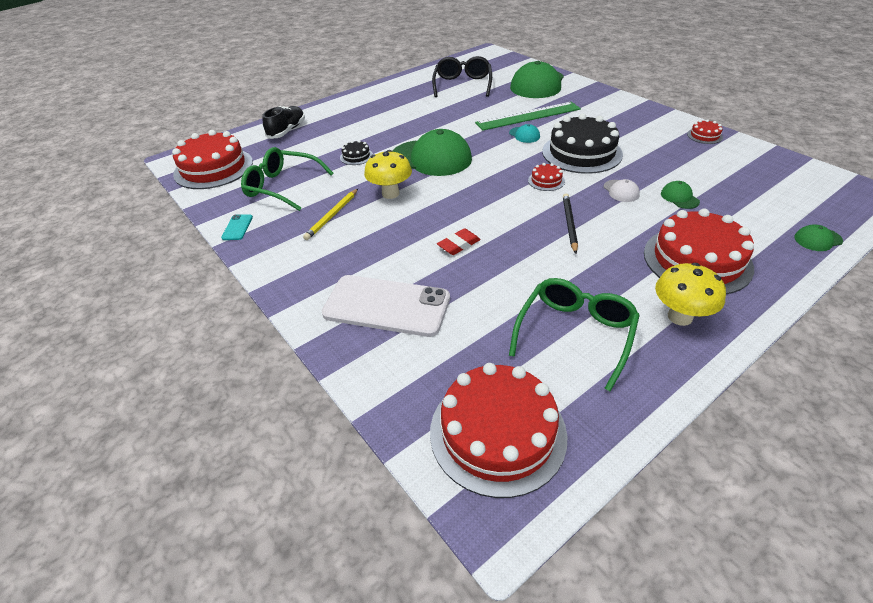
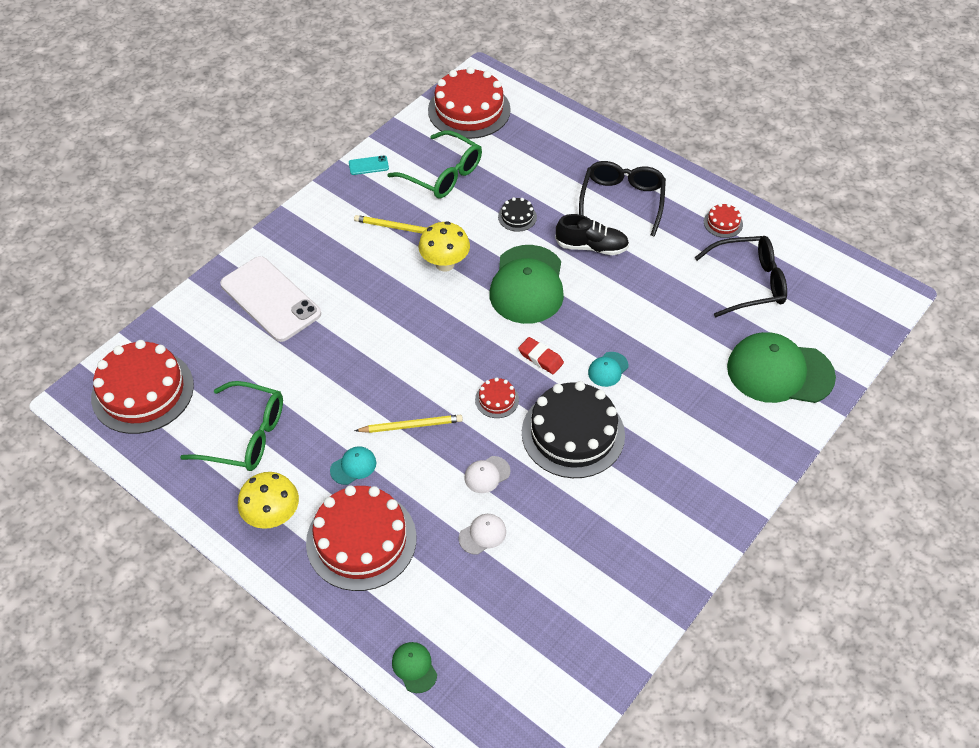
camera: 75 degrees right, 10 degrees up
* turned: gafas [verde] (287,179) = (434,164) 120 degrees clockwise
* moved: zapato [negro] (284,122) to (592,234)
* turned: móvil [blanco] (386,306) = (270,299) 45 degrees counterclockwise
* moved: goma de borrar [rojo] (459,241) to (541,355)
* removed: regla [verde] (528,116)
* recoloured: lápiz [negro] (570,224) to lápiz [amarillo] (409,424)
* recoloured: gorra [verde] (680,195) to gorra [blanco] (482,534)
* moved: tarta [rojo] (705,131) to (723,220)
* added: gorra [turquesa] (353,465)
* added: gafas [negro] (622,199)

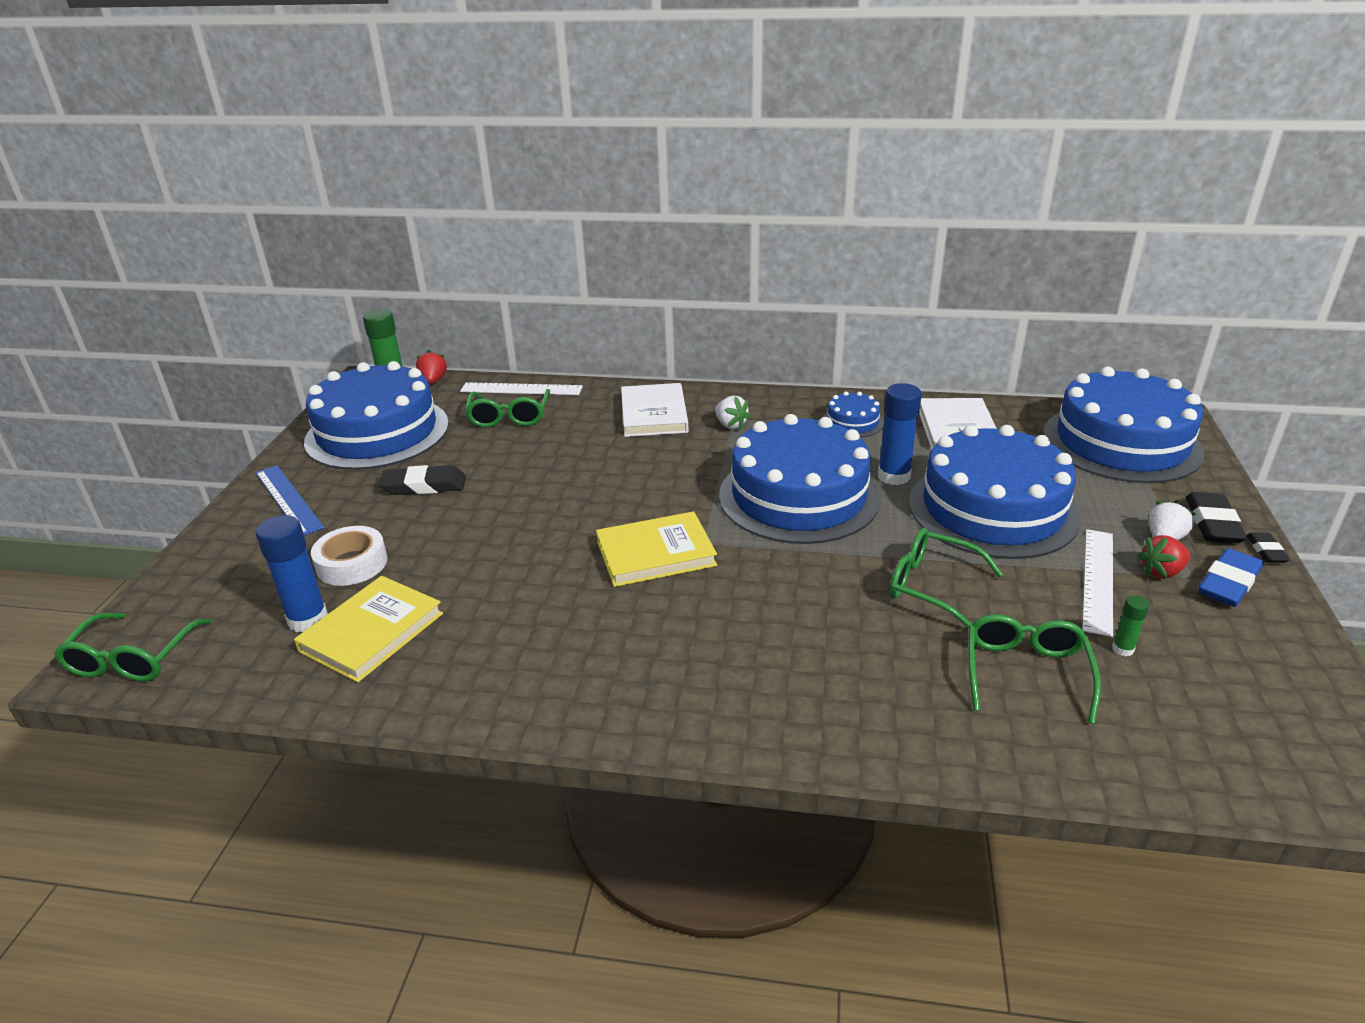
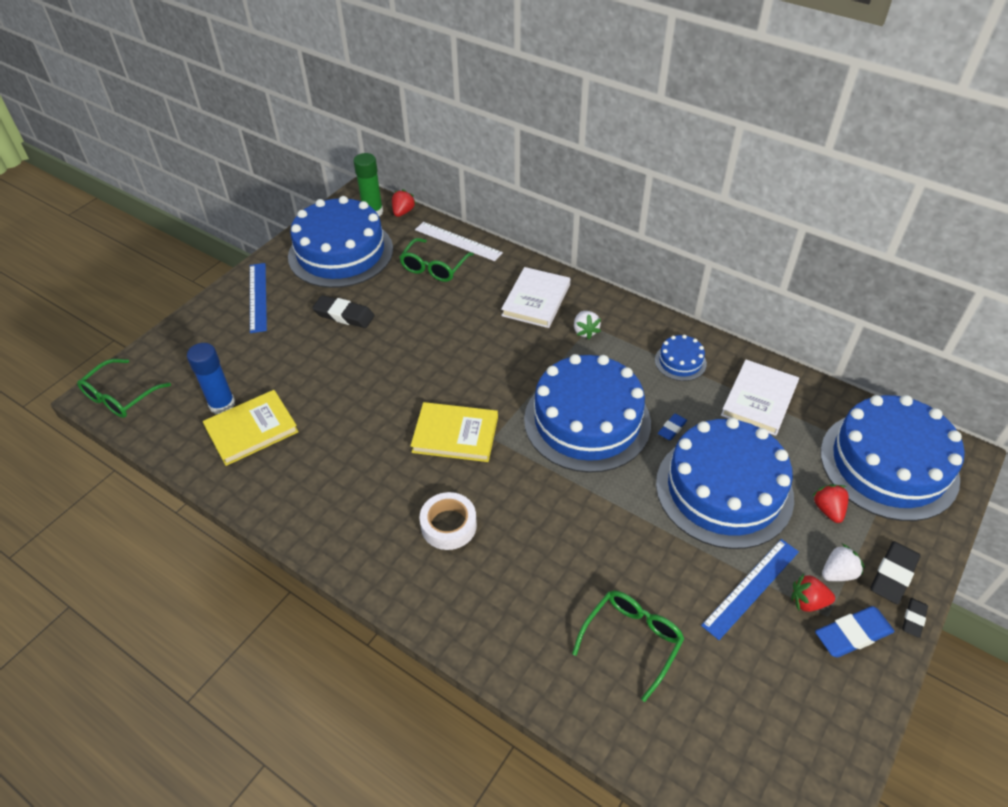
camera: 25 degrees right, 15 degrees up
* moved: cinta adhesiva [blanco] (349,556) to (448,521)
* replaced: barra de pegamento [azul] (900,434) to goma de borrar [azul] (672,427)
* removed: gafas [verde] (946,578)
* recoloured: regla [blanco] (1097,583) to regla [azul] (750,589)
* removed: barra de pegamento [verde] (1130,625)
* added: fresa [rojo] (830,503)

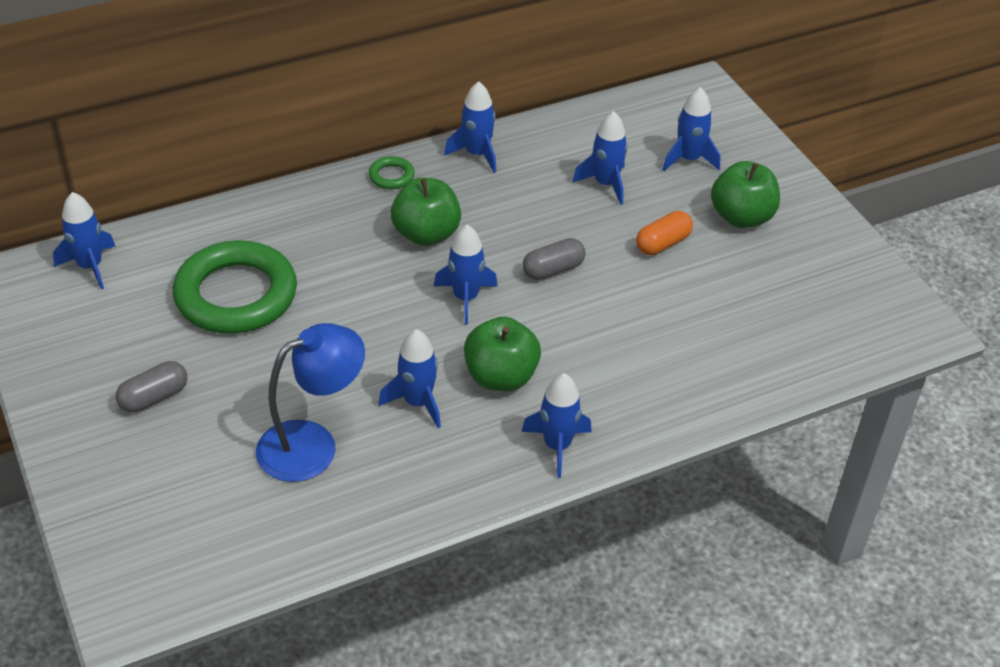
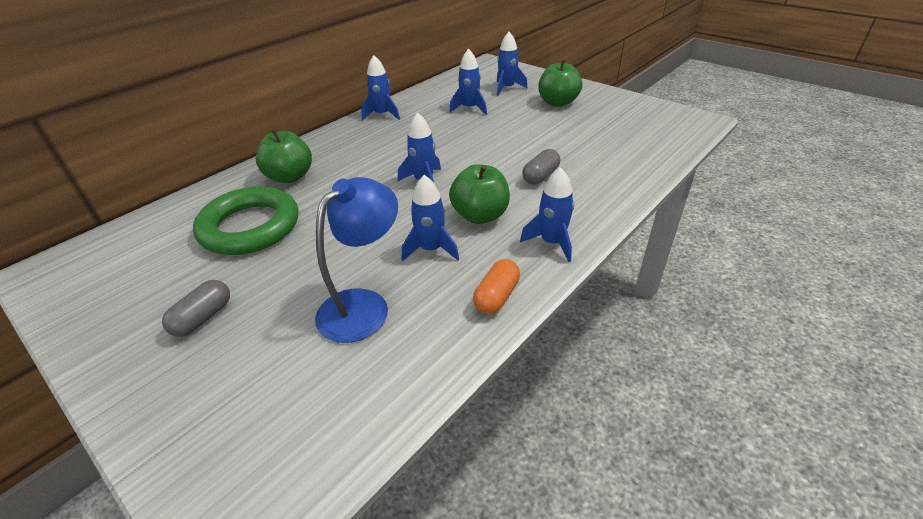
camera: 20 degrees left, 5 degrees down
* removed: cohete [azul] (84,240)
* removed: anillo [verde] (392,172)
* moved: manzana [verde] (426,212) to (284,156)
* moved: cápsula [gris] (554,259) to (541,166)
* moved: cápsula [naranja] (664,233) to (496,286)

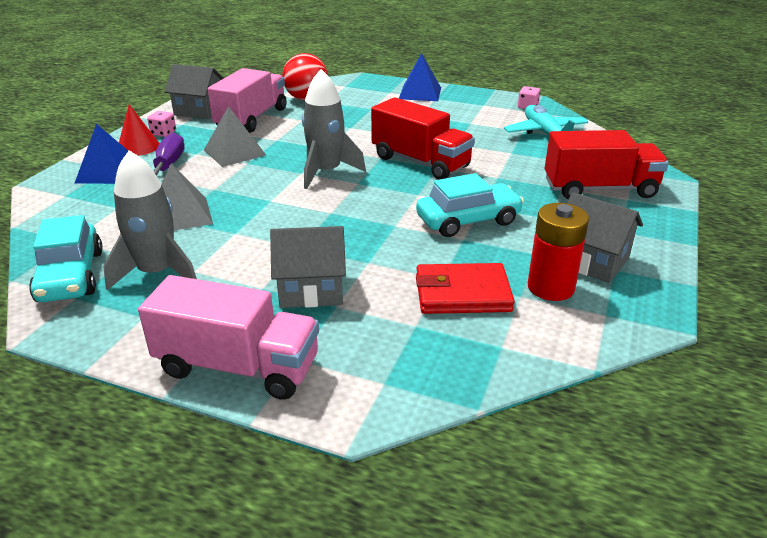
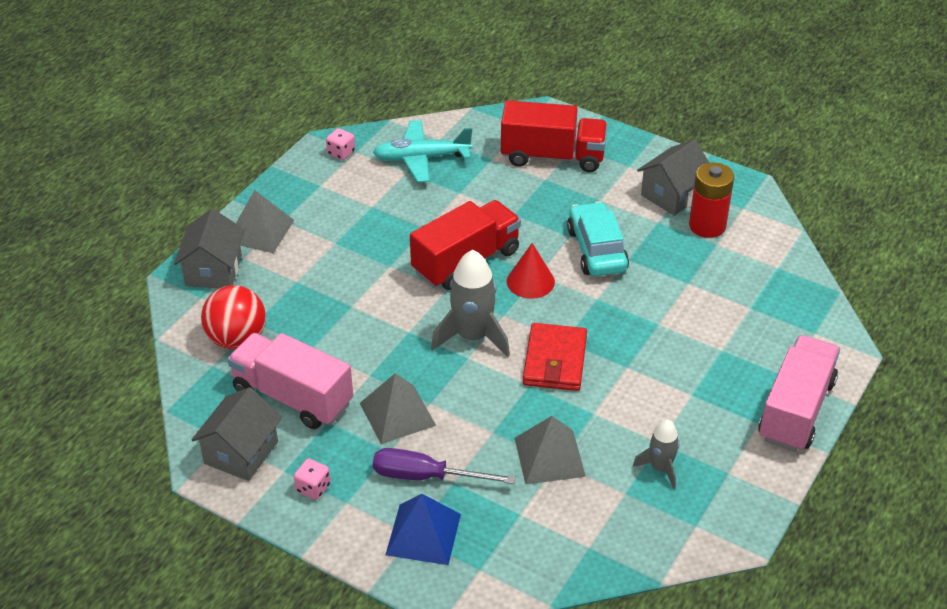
camera: 80 degrees left, 10 degrees up
* removed: coche [turquesa] (66,258)
* resized: cohete [gris] (150,220) = (656,454) x0.58
* moved: cono [rojo] (139,130) to (531,271)
* moved: casa [gris] (308,267) to (209,248)
* recoloured: pirámide [azul] (420,77) to pirámide [gris] (265,221)
* moved: cartera [rojo] (465,288) to (555,357)
* turned: camión [rojo] (607,164) = (554,136) 90 degrees clockwise

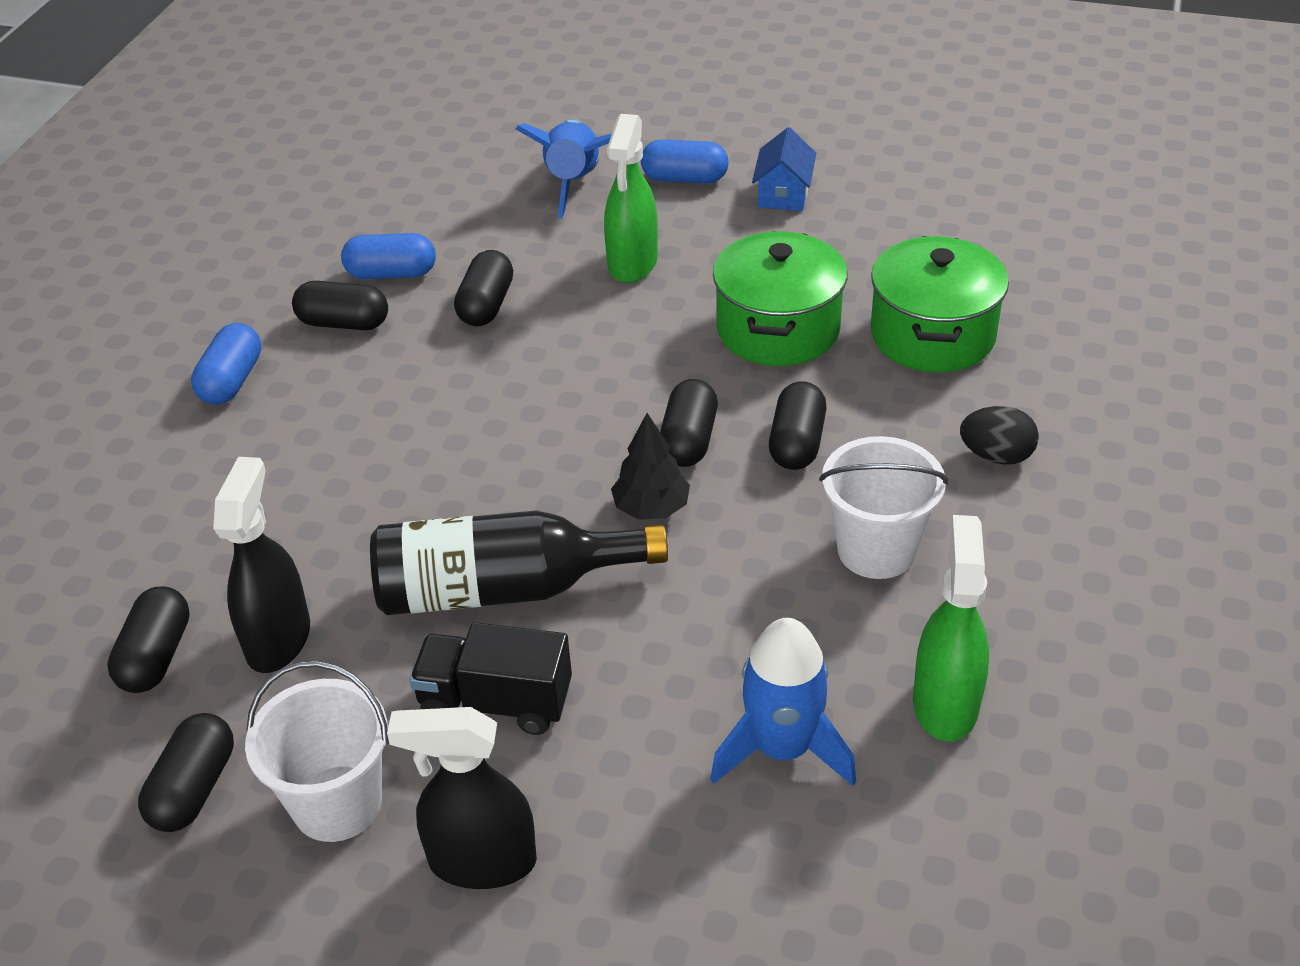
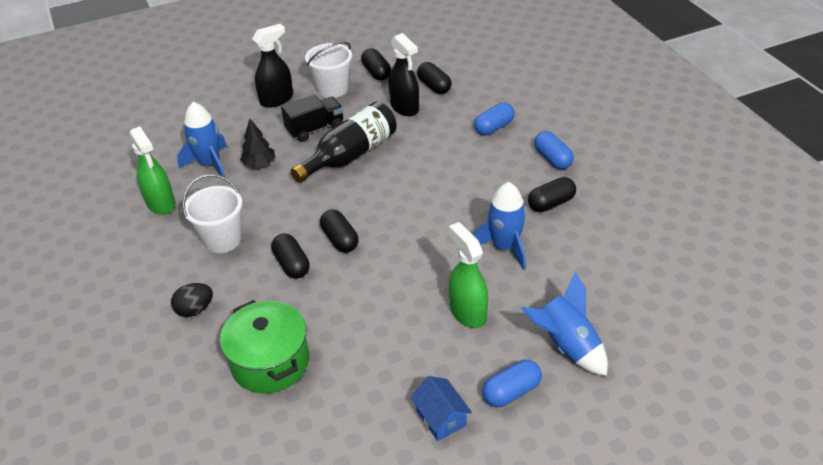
camera: 140 degrees right, 0 degrees up
* moved: cápsula [azul] (388,256) to (494,119)
* replaced: cápsula [negro] (483,288) to cohete [azul] (499,226)
* moved: árbol [negro] (650,466) to (257,143)
* removed: olla [verde] (780,298)

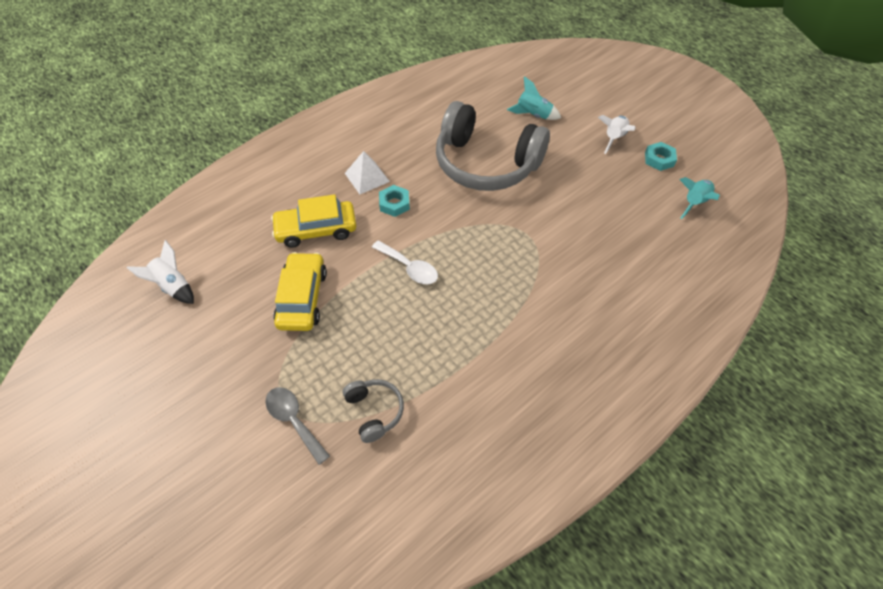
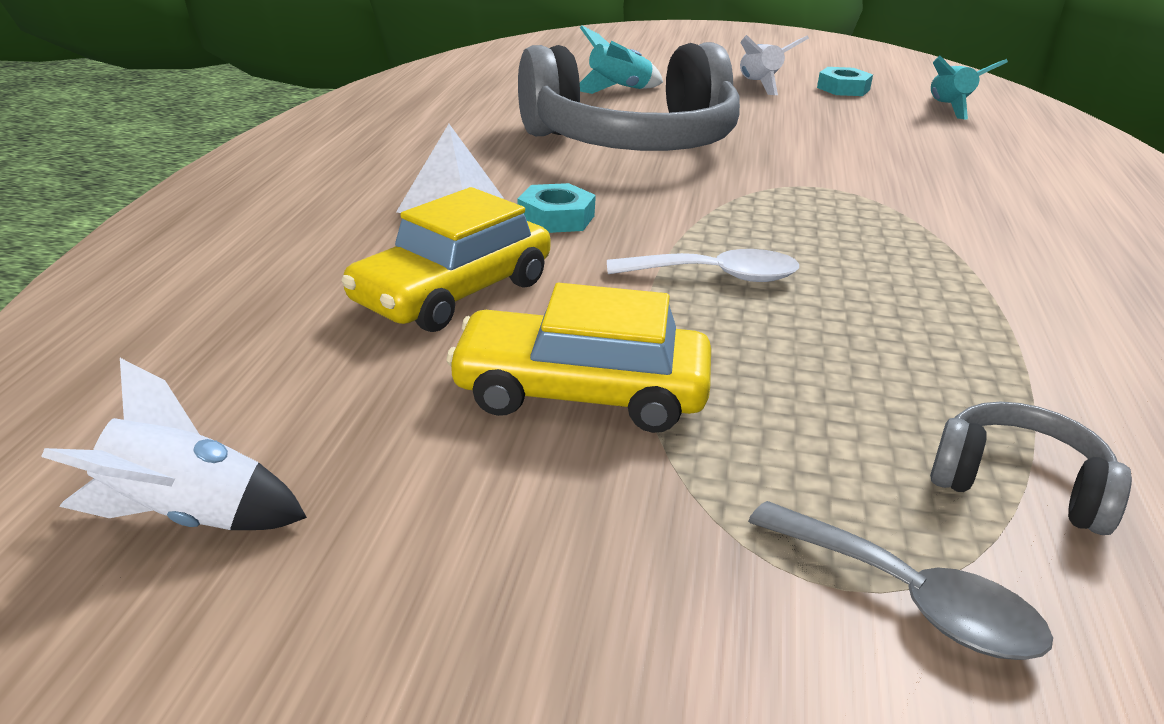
camera: 40 degrees left, 25 degrees down
* turned: cuchara [gris] (297,426) = (900,580) 150 degrees counterclockwise
* turned: coche [amarillo] (300,291) = (578,358) 45 degrees counterclockwise

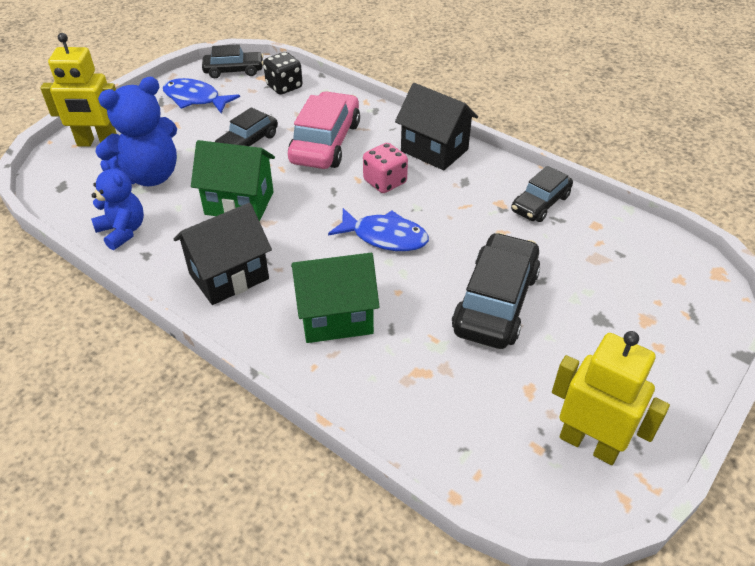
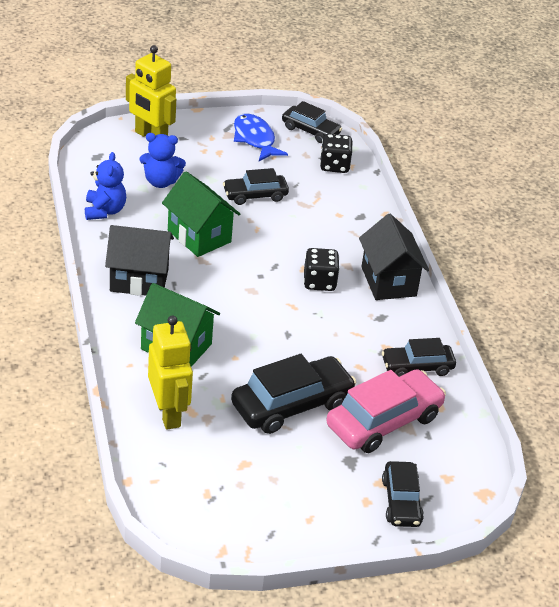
camera: 35 degrees right, 5 degrees down
* resized: osito [azul] (136,131) = (162,160) x0.64
* moved: coche [rosa] (324,130) to (386,411)
* removed: pez [azul] (378,229)
* recoloured: dado [rosa] (385,168) to dado [negro] (322,269)
* moved: robot [amarillo] (611,398) to (170,372)
* added: coche [negro] (403,494)

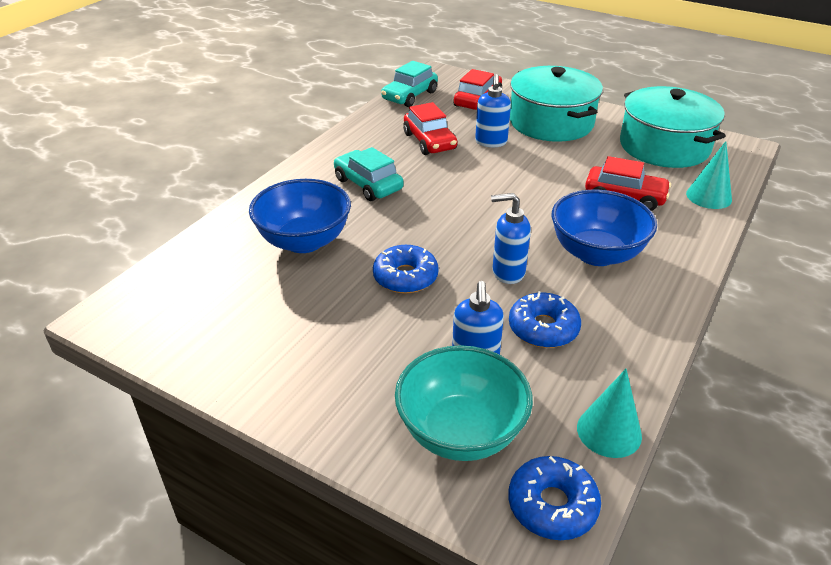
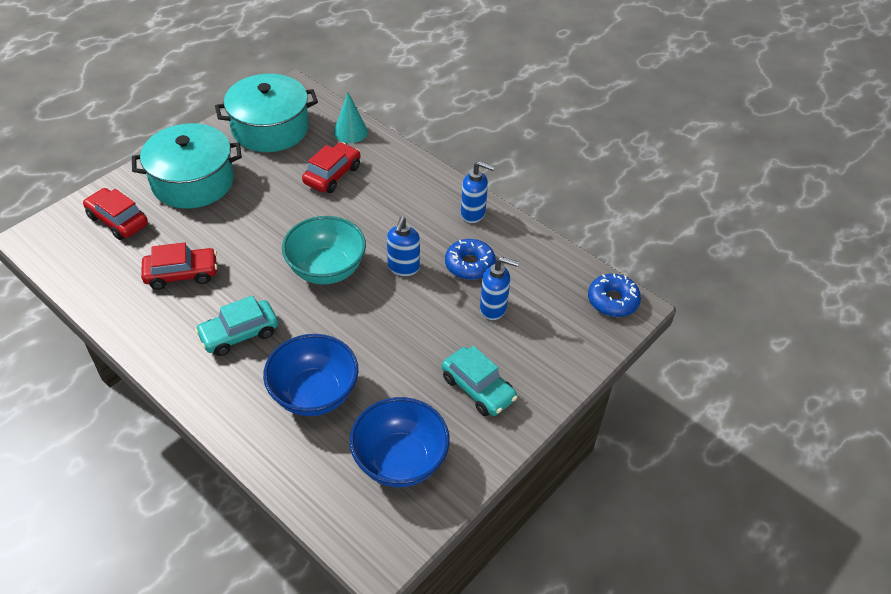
camera: 80 degrees left, 10 degrees up
* removed: rosquilla [azul] (406,269)
* moved: coche [turquesa] (409,84) to (479,381)
* moved: cuenco [turquesa] (464,403) to (324,250)
* moved: dispensador de jabón [azul] (493,110) to (478,192)
* moved: cuenco [azul] (604,227) to (400,442)
* removed: cono [turquesa] (609,413)

